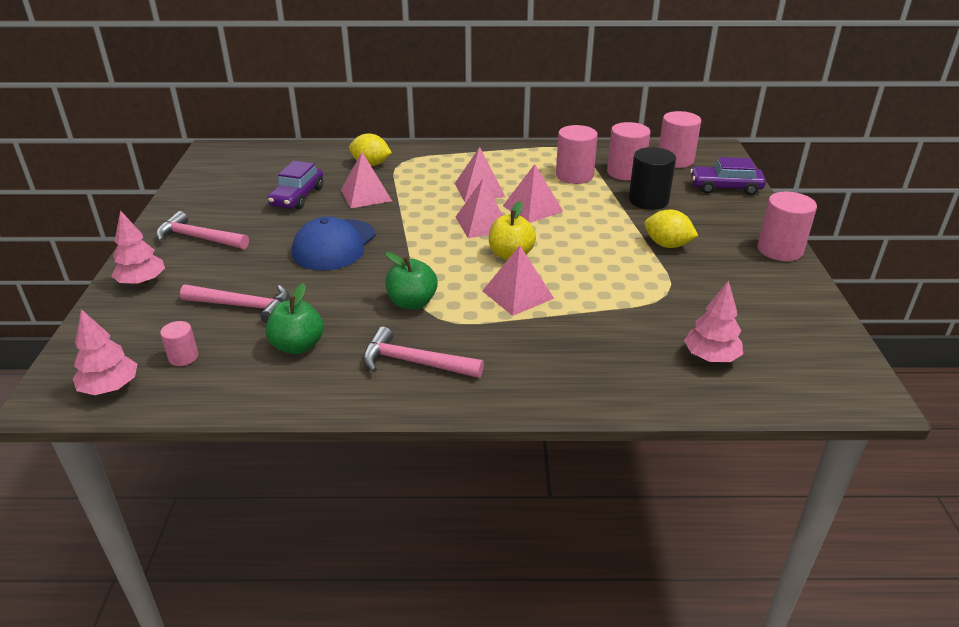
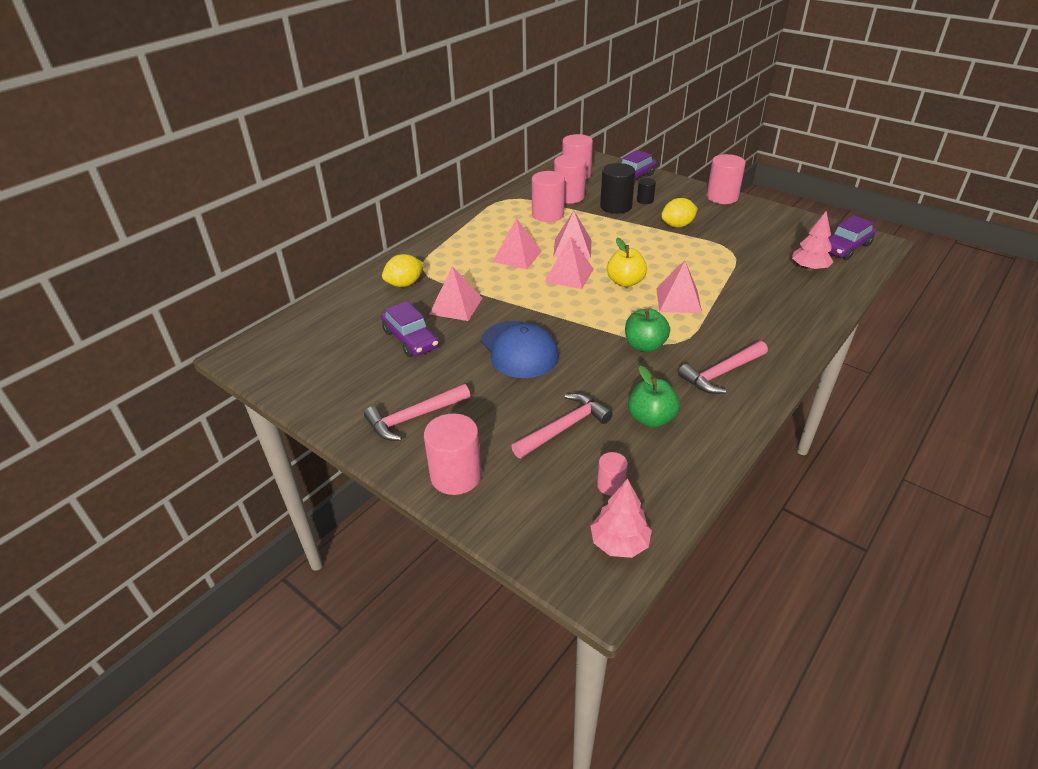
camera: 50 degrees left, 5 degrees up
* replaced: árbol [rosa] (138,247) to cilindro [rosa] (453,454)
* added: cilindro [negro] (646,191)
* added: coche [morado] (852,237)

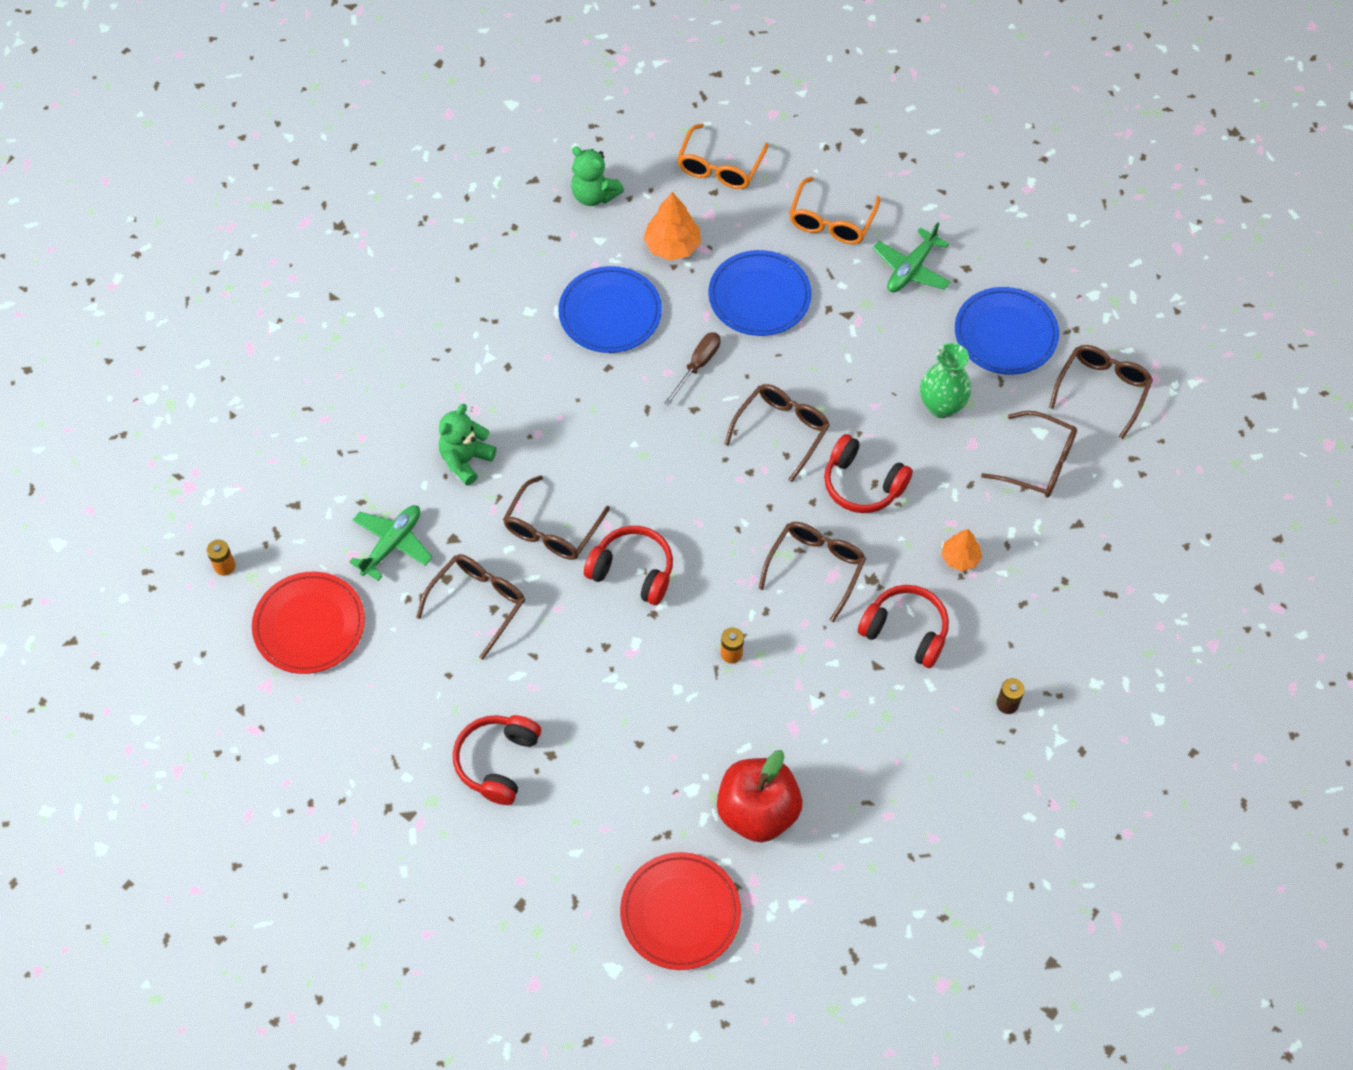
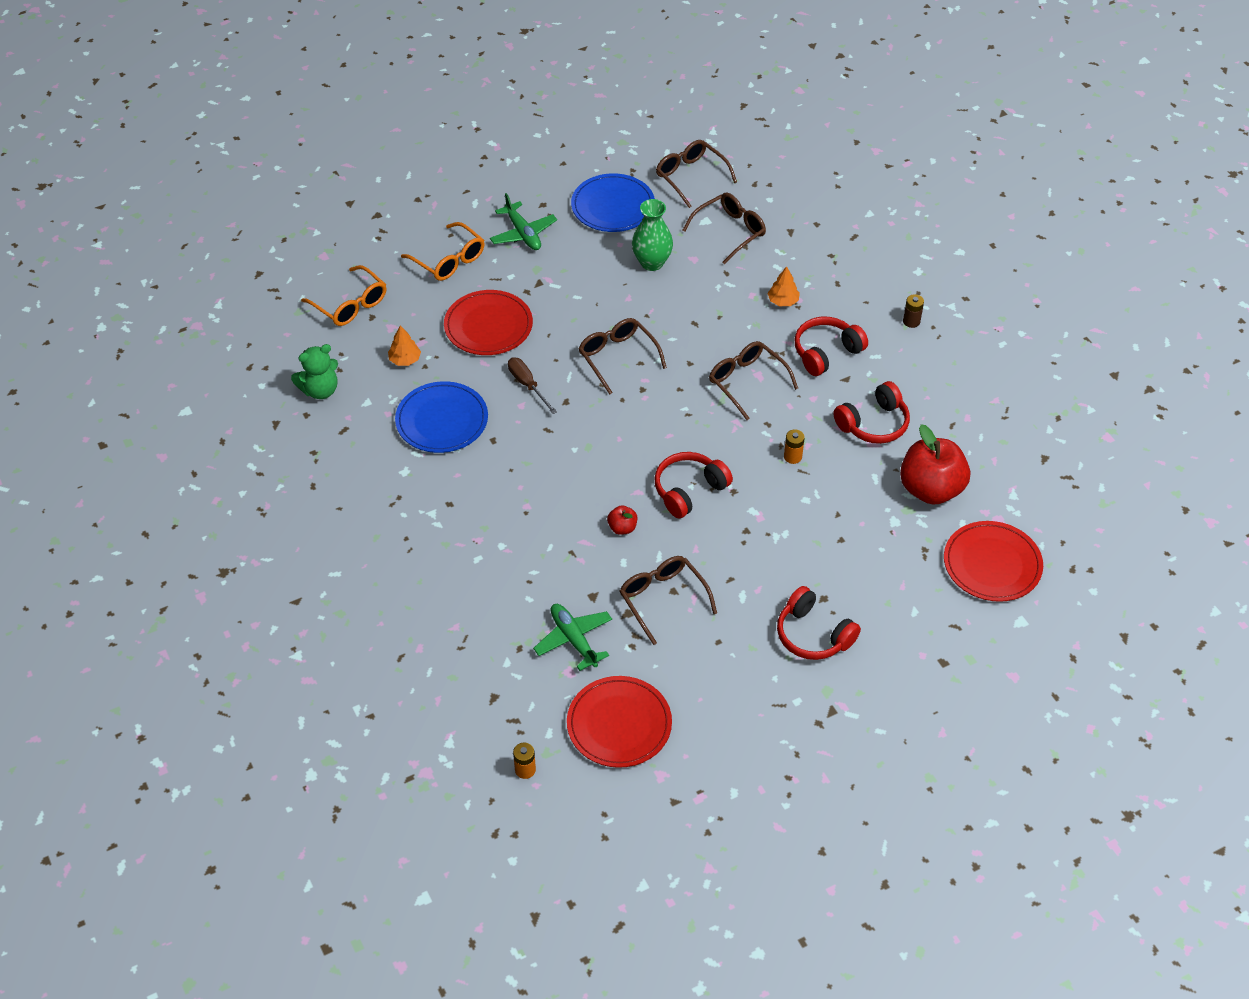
camera: 65 degrees left, 10 degrees down
* removed: osito [verde] (467,445)
* replaced: gafas [marrón] (556,517) to manzana [rojo] (622,520)
* resized: árbol [naranja] (672,226) = (404,345) x0.65
* recoloured: plato [azul] (759,293) to plato [rojo] (488,322)
* moved: auriculares [rojo] (868,473) to (871,412)

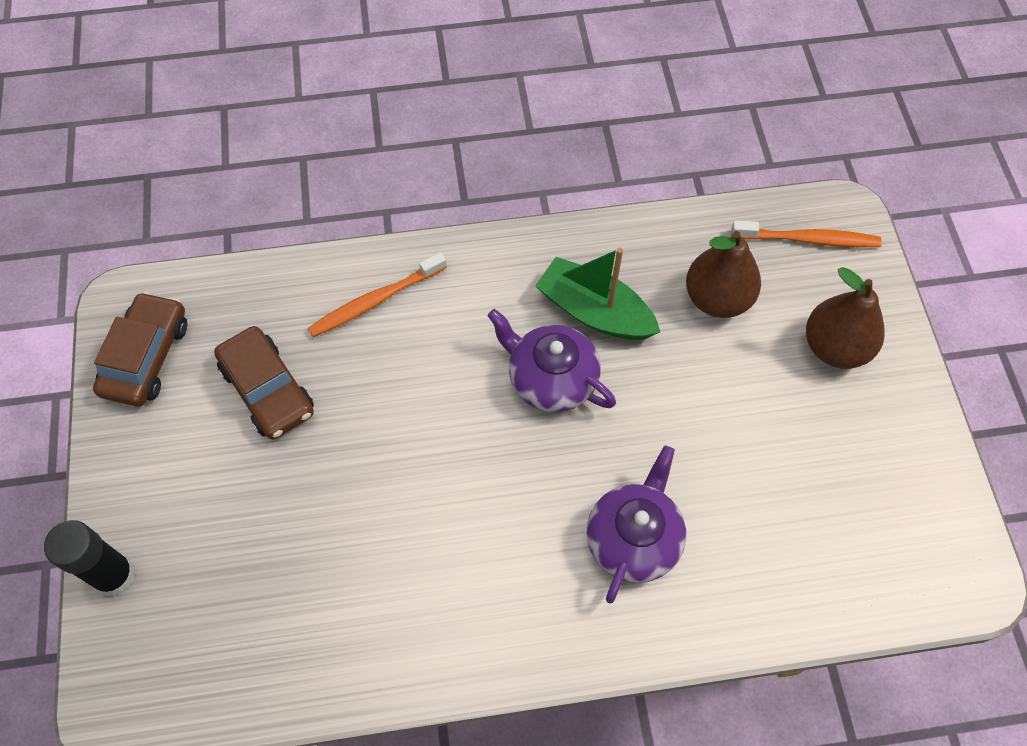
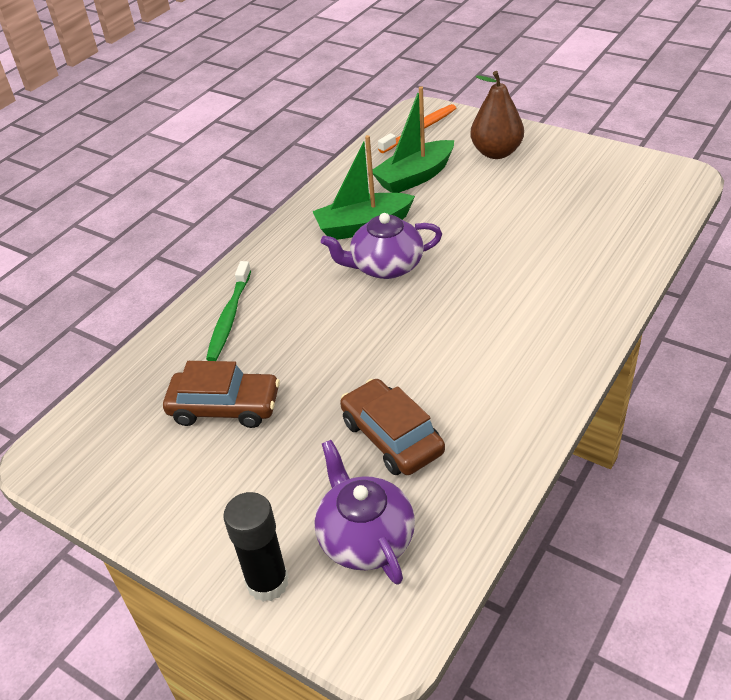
camera: 45 degrees left, 20 degrees down
* moved: coche [marrón] (140,349) to (392,427)
* recoloured: cepillo de dientes [naranja] (377,294) to cepillo de dientes [verde] (228,311)
* moved: tetera [morado] (636,524) to (365,512)
* replaced: pera [marrón] (723,274) to barco [verde] (413,139)

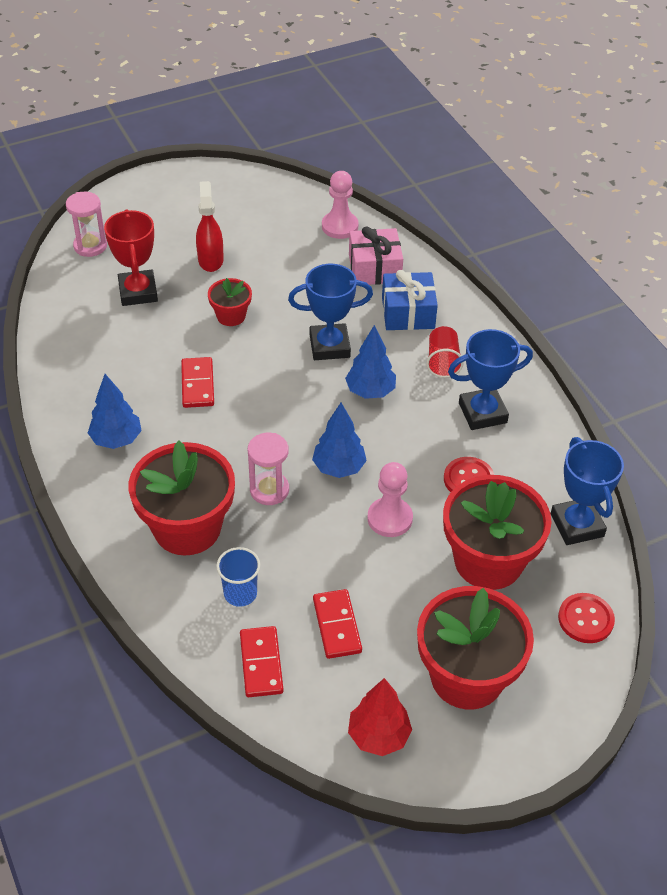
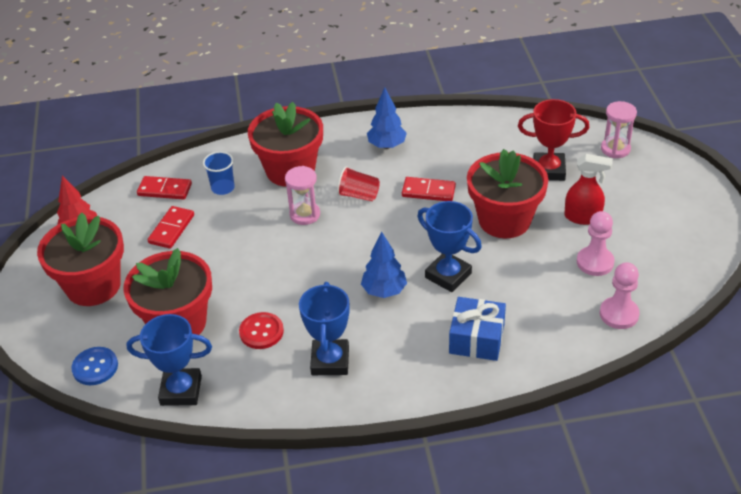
camera: 110 degrees right, 5 degrees down
* resized: maceta [rojo] (230,302) = (507,193) x2.01
* turned: trofeo [azul] (330,312) = (449,246) 60 degrees counterclockwise
* removed: árbol [azul] (339,440)
* turned: ficha de dominó [rojo] (337,624) = (171,227) 75 degrees counterclockwise
* removed: regalo [rosa] (376,256)
* moved: peón [rosa] (390,499) to (596,243)
* moved: vaso [rojo] (445,352) to (358,183)
* recoloured: botón [rojo] (586,618) to botón [azul] (94,366)

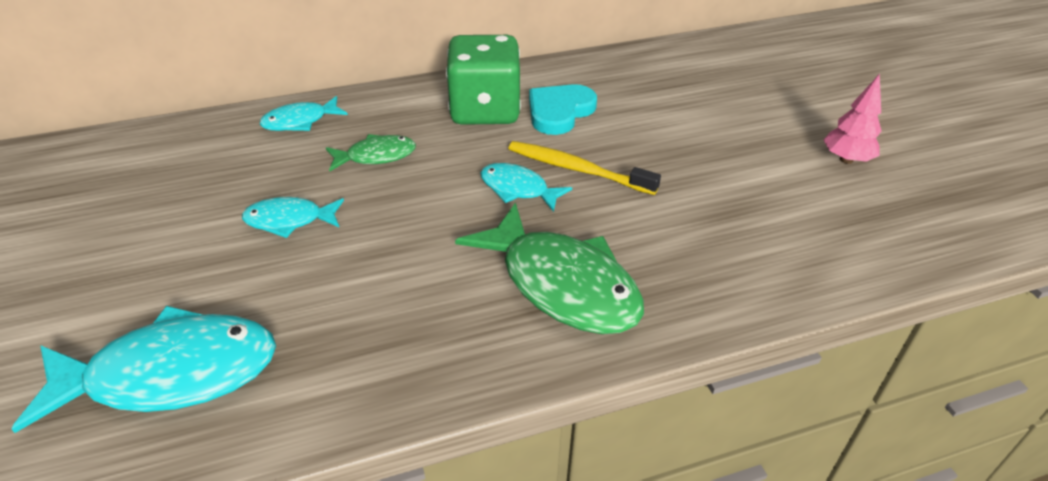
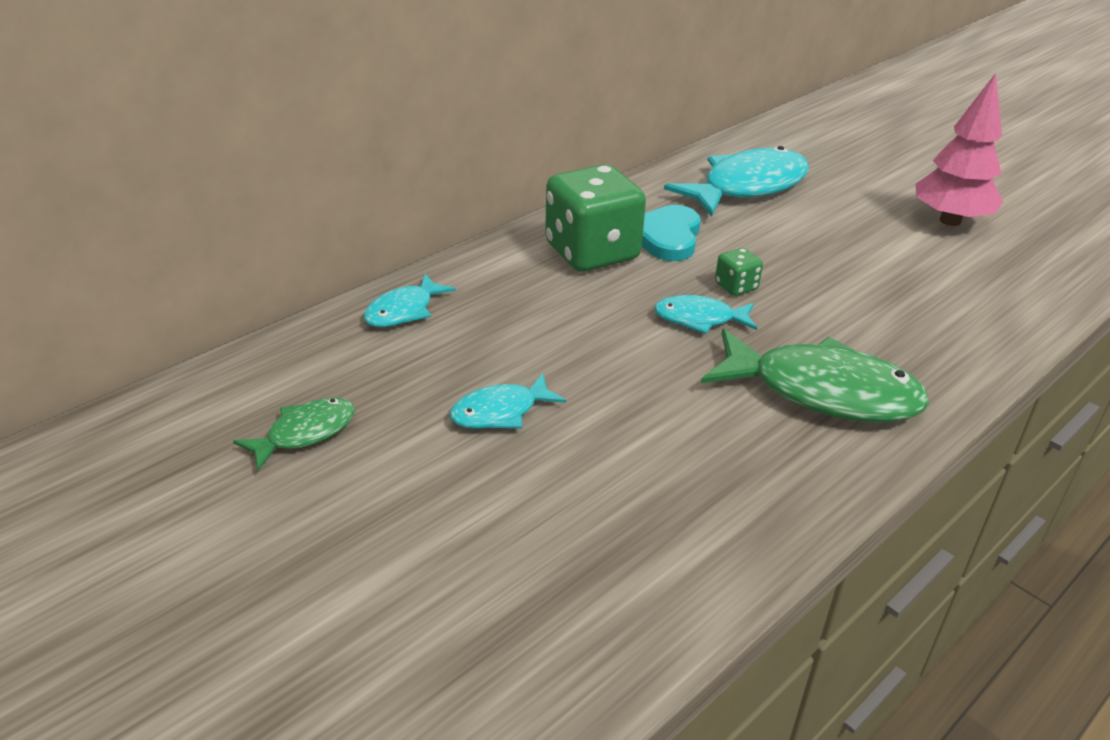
camera: 25 degrees left, 5 degrees down
* moved: pez [turquesa] (144,369) to (736,181)
* moved: pez [verde] (371,153) to (294,434)
* replaced: cepillo de dientes [amarillo] (584,168) to dado [verde] (739,272)
* resized: árbol [rosa] (853,119) = (959,149) x1.58

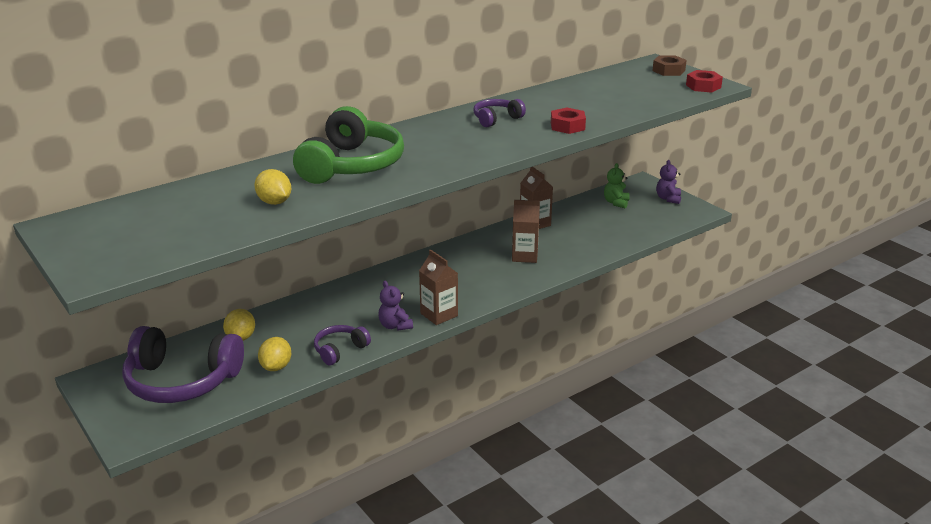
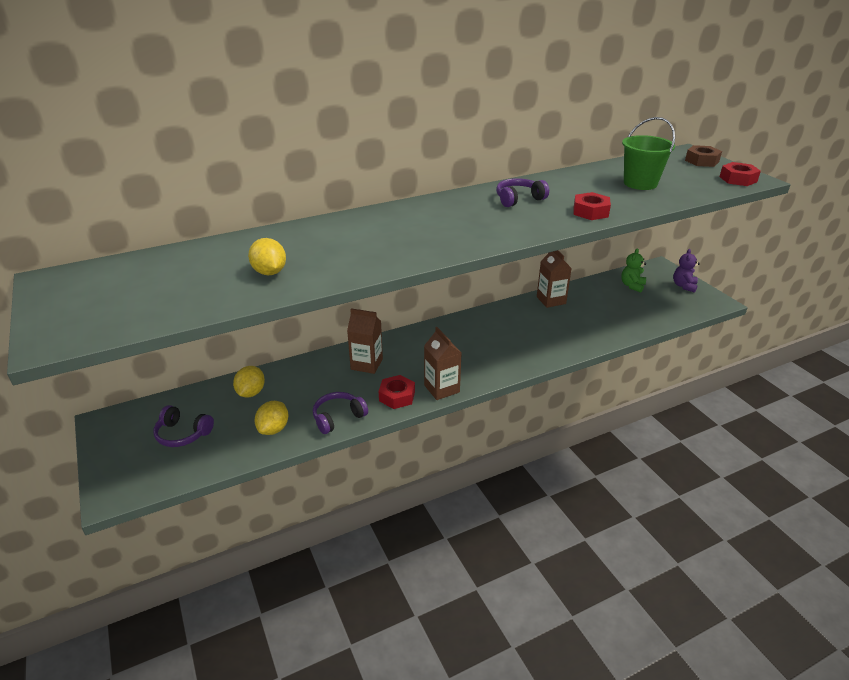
camera: 10 degrees right, 5 degrees up
* resized: auriculares [morado] (183,364) = (184,426) x0.50
* removed: auriculares [verde] (348,145)
* replaced: osito [morado] (395,306) to tuerca [rojo] (397,392)
* moved: cartón de leche [marrón] (526,231) to (365,341)
* added: balde [verde] (648,153)

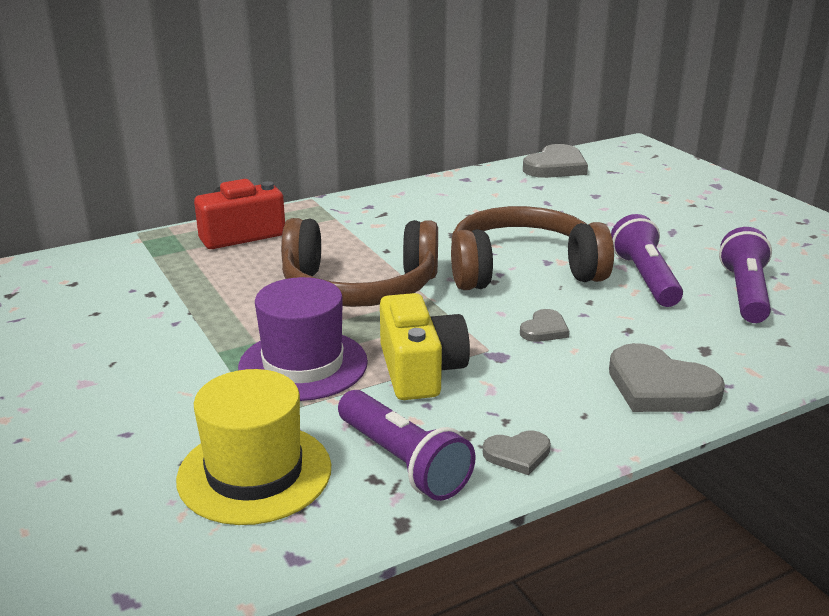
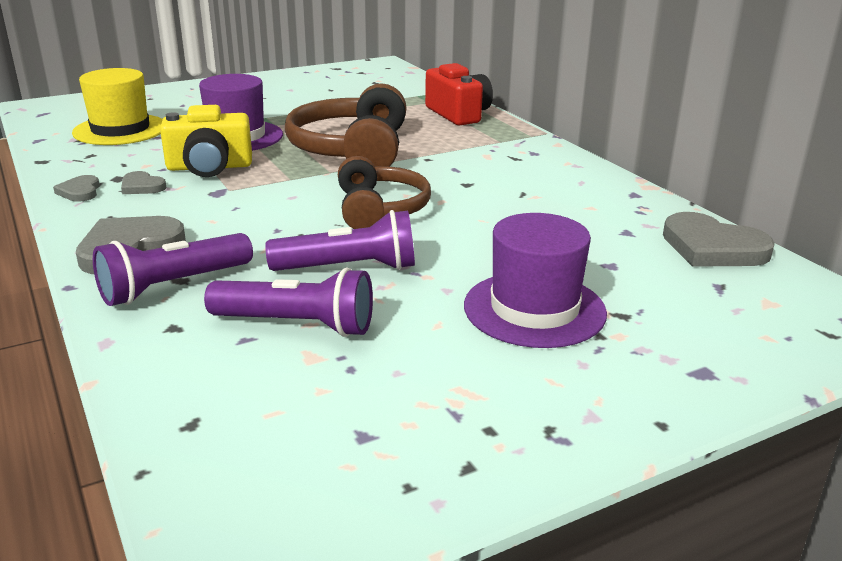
camera: 90 degrees right, 0 degrees up
* moved: lámpara de mano [morado] (407,445) to (173,269)
* resized: auriculares [marrón] (532,248) = (384,192) x0.66
* moved: corazón [gris] (544,325) to (144,182)
* added: sombrero [morado] (535,280)

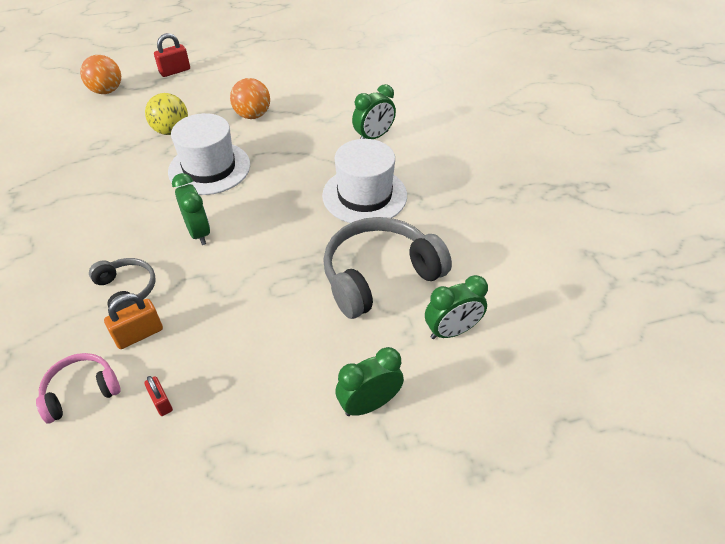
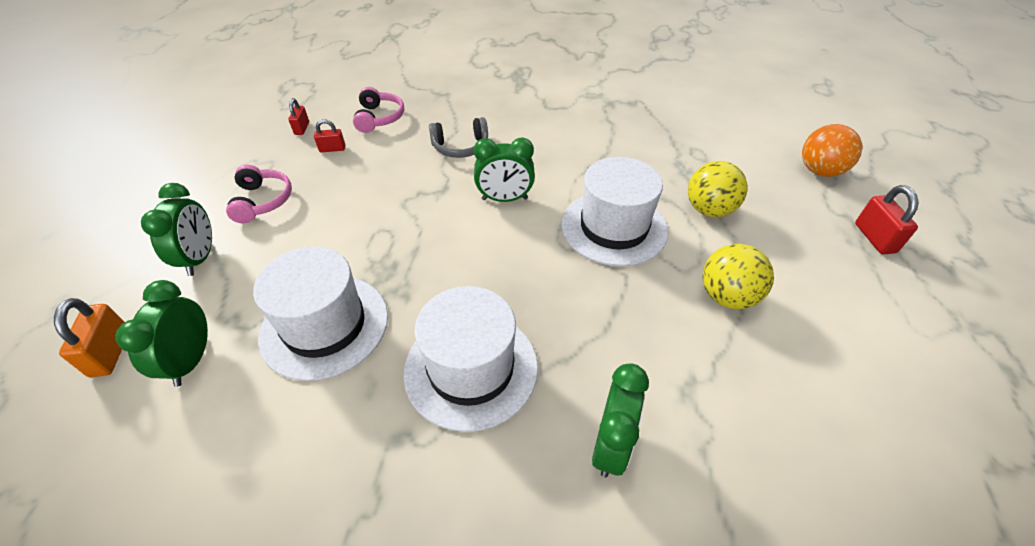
camera: 115 degrees right, 0 degrees up
* moved: candado [naranja] (133,321) to (89,337)
* recoloured: pelota [naranja] (250,98) to pelota [amarillo] (738,276)
* replaced: auriculares [gris] (387,268) to sombrero [blanco] (320,314)
* turned: despertador [verde] (374,111) = (620,421) 150 degrees counterclockwise
* added: auriculares [rosa] (259,194)
* added: candado [rojo] (298,116)

